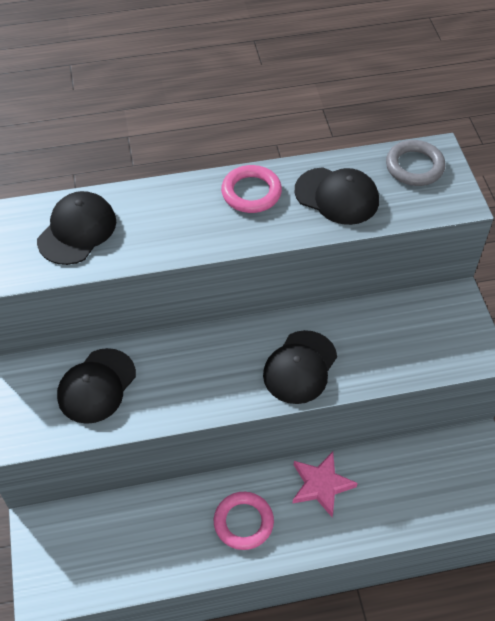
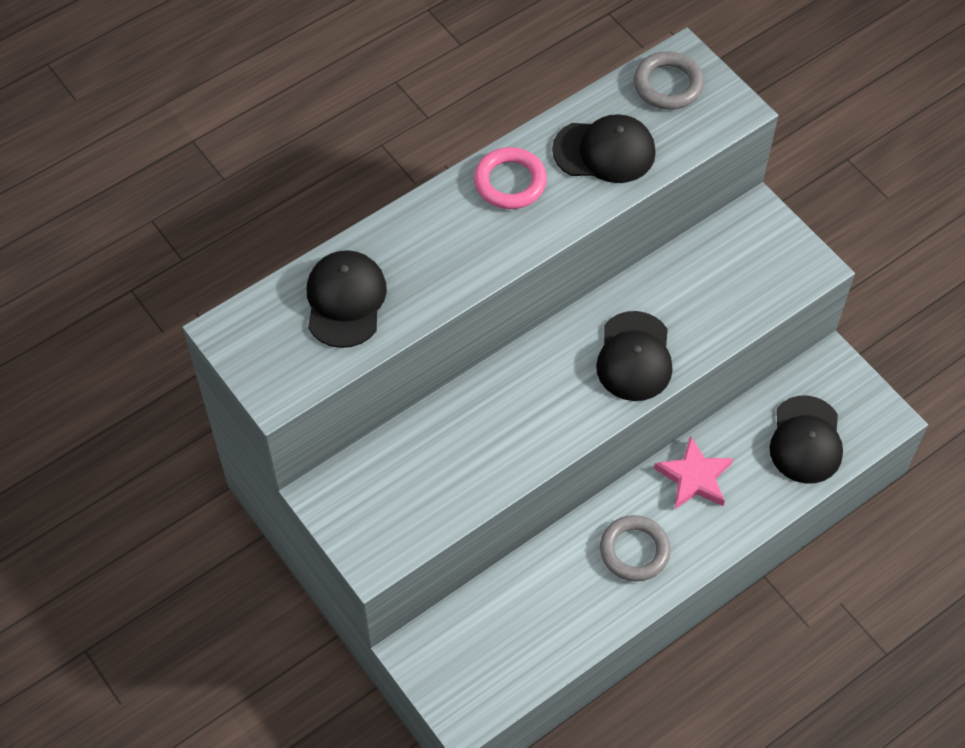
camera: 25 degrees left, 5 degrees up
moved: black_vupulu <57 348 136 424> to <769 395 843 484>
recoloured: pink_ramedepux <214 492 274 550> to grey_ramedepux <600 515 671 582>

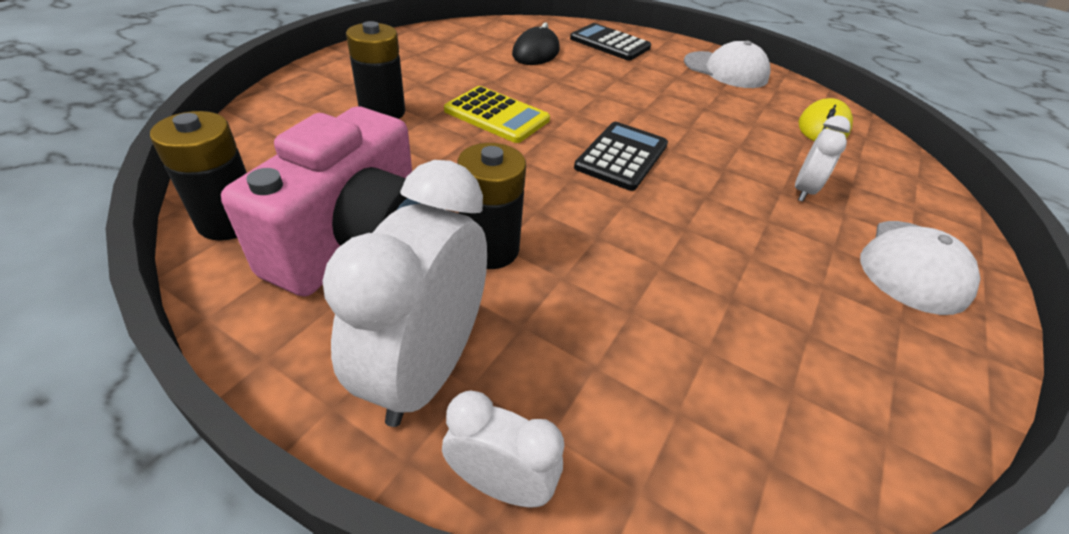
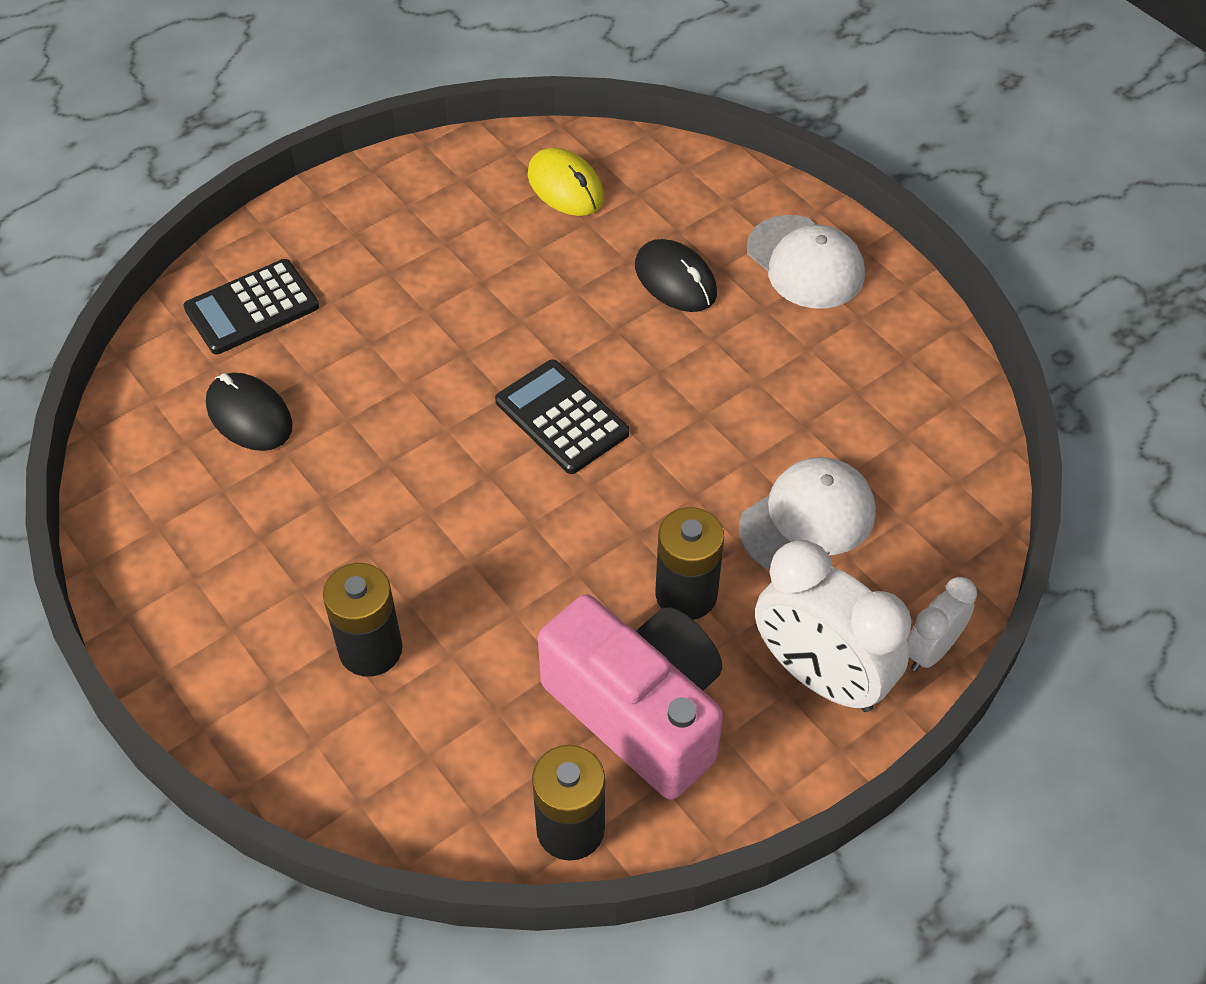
camera: 65 degrees left, 10 degrees up
removed: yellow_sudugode <444 86 550 143>
moved: white_vupulu <684 41 771 88> to <739 457 876 569>
replaced: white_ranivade <795 115 851 202> to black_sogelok <635 239 717 312>

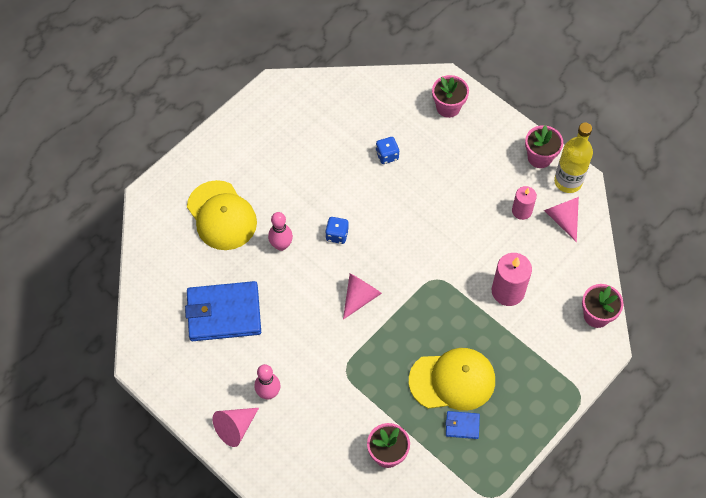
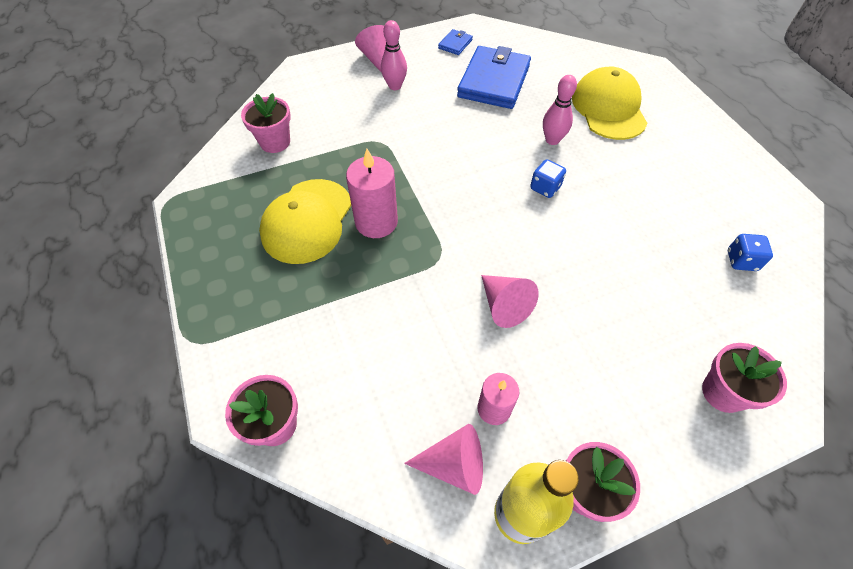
camera: 115 degrees right, 5 degrees down
moved: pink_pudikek <343 273 382 320> to <481 275 539 328>; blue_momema <376 137 399 164> to <728 234 773 271>; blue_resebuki <446 411 480 439> to <438 29 473 55>; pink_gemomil <492 253 532 306> to <346 149 398 238>
turned: yellow_vupulu <187 180 257 250> = <572 67 648 140> 90 degrees clockwise

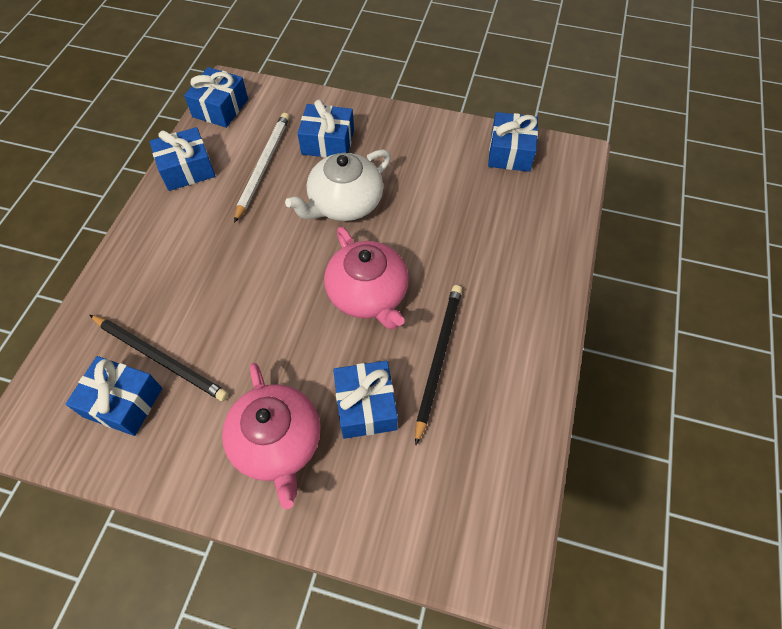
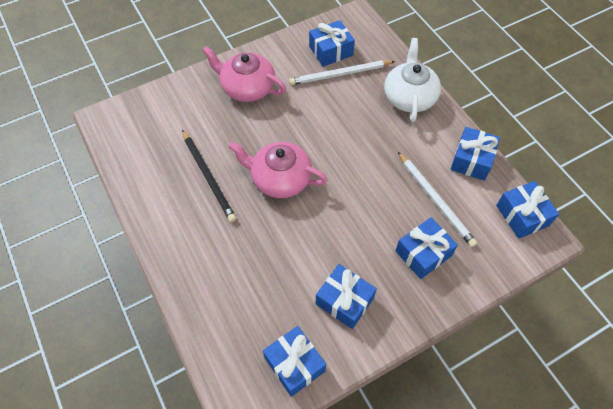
camera: 135 degrees right, 0 degrees up
moved: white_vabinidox <285 149 391 221> to <384 38 441 122>; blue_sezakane <333 361 398 439> to <316 264 377 329>
recoloured: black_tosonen <90 315 229 401> to white_tosonen <289 60 395 85>

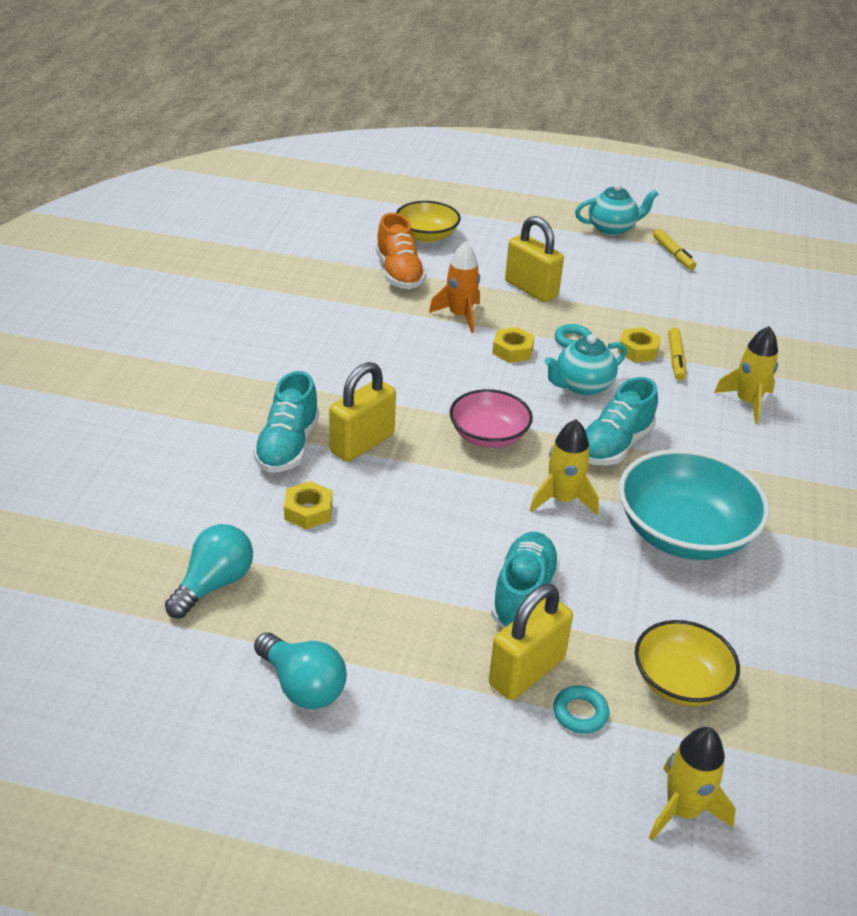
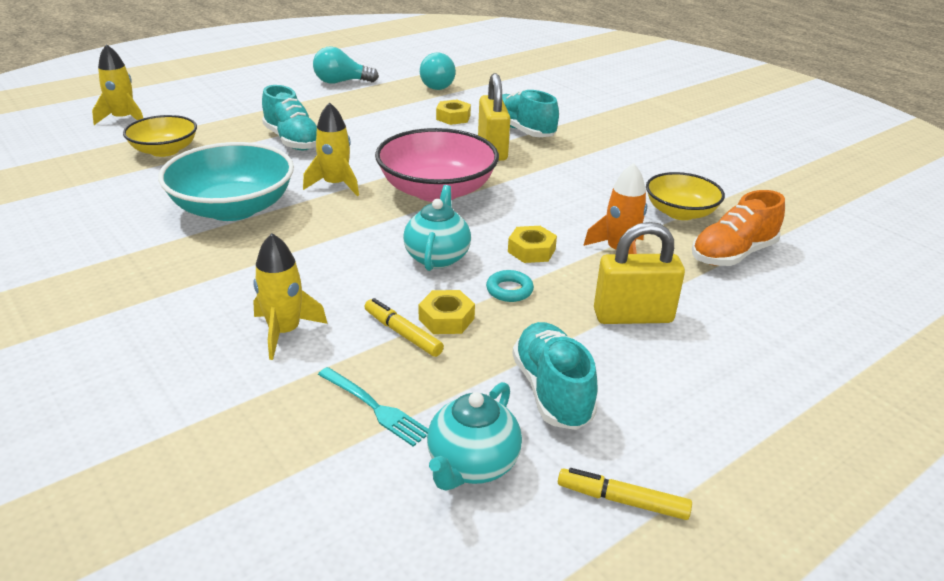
camera: 130 degrees right, 5 degrees down
removed: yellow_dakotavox <489 584 573 700>; turquoise_ramedepux <553 685 609 734>
added: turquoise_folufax <318 367 428 447>
moved: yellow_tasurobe <396 201 461 242> to <646 172 725 220>; turquoise_vabinidox <575 183 658 236> to <427 382 522 490>; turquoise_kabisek <585 377 658 465> to <512 322 597 430>
turned: orange_kabisek <376 213 426 289> = <692 190 785 266> 60 degrees counterclockwise
resized: pink_tasurobe <450 389 533 448> = <375 128 499 202> x1.62

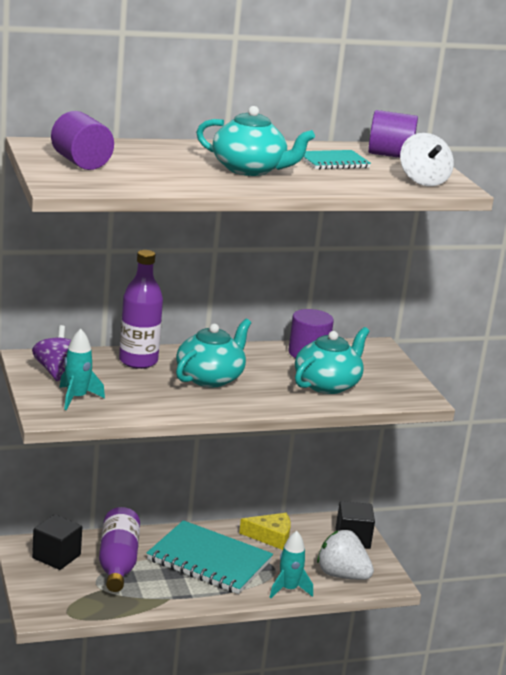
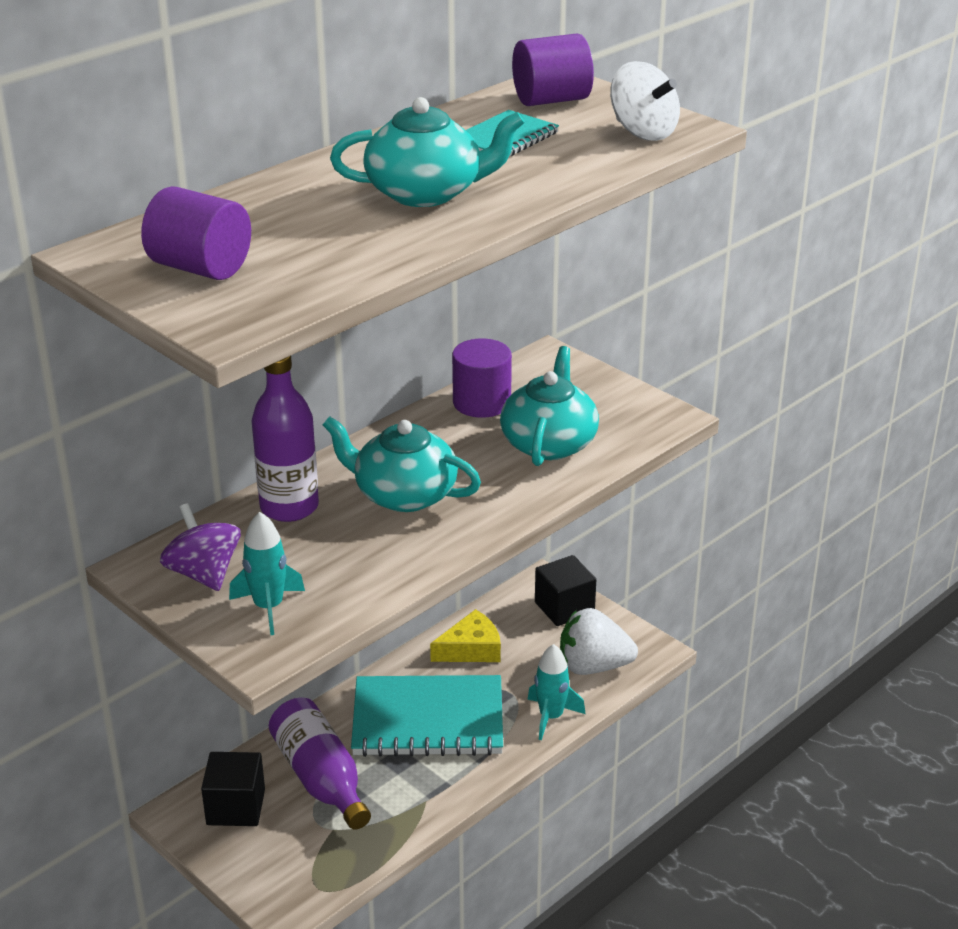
camera: 25 degrees left, 10 degrees up
turned: turquoise_vabinidox <176 319 251 387> = <323 417 481 512> 75 degrees counterclockwise

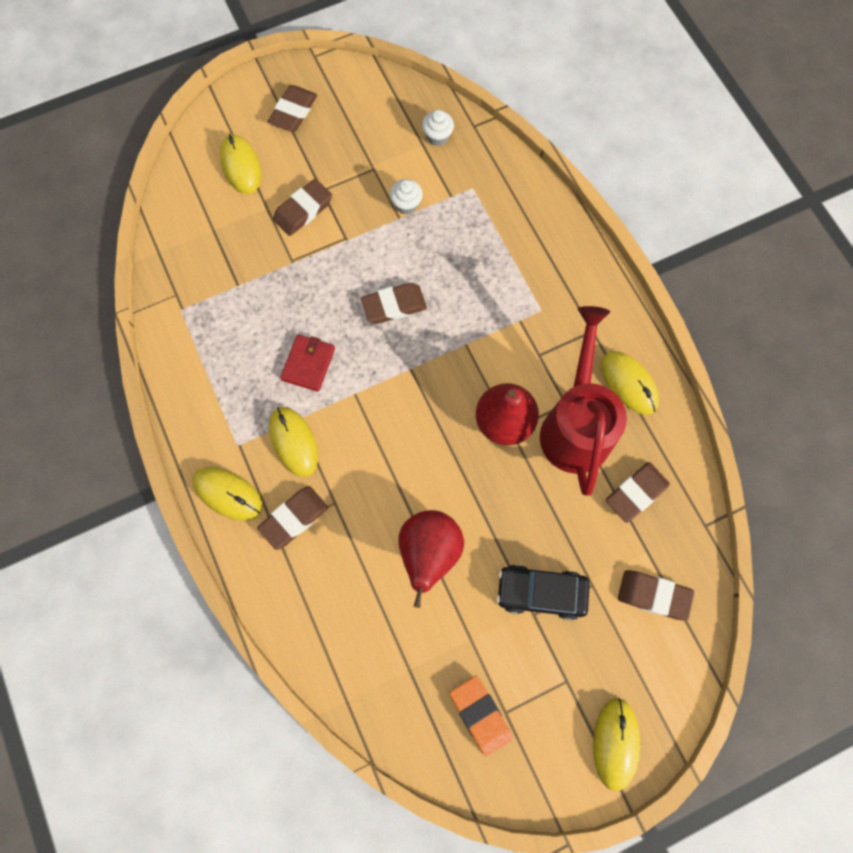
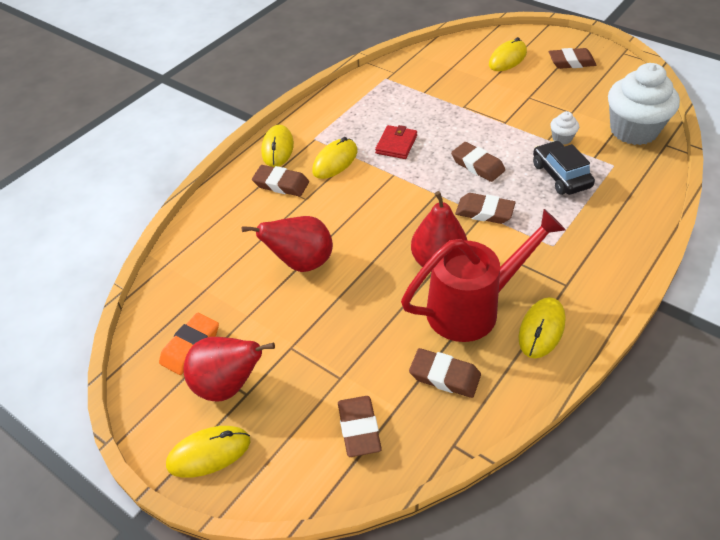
camera: 65 degrees right, 25 degrees down
added: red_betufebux <183 337 275 402>
moved: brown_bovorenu <273 179 332 236> to <455 193 516 224>; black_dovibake <496 565 590 620> to <533 141 595 195>
turned: red_resebuki <280 335 335 392> = <375 125 417 159> 60 degrees counterclockwise
resized: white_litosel <422 110 454 146> = <608 63 680 145> x2.38

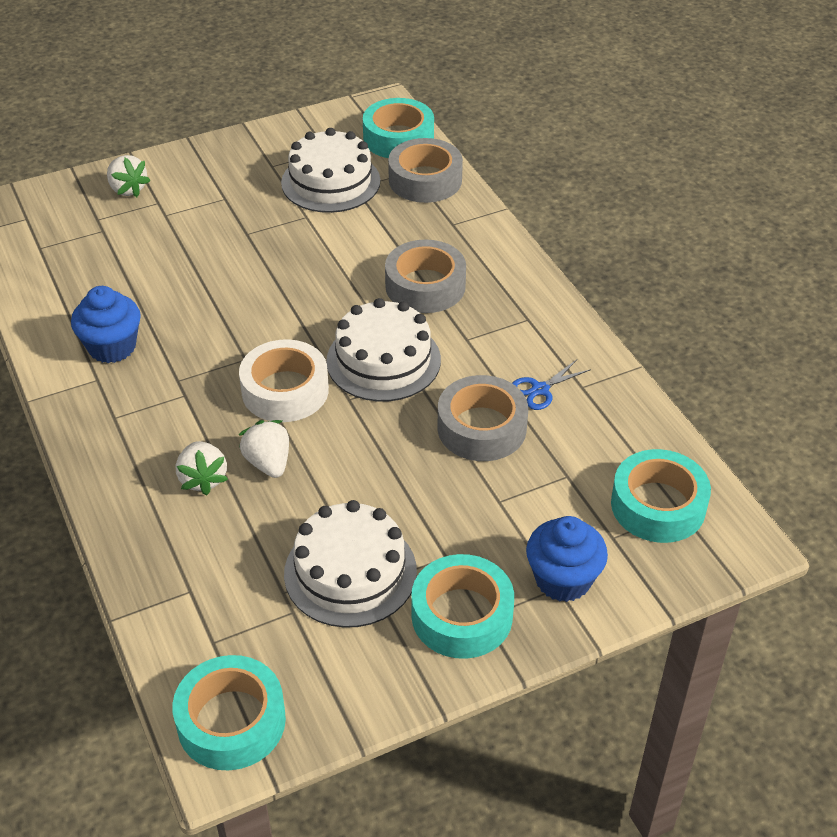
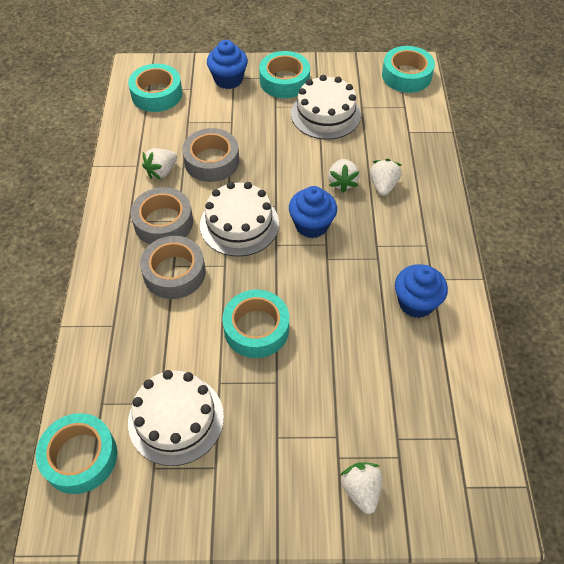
camera: 155 degrees left, 10 degrees up
added: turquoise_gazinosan <222 290 289 358>
moved: grey_gazinosan <388 138 463 203> to <131 187 193 244>
replaced: white_gazinosan <239 339 329 422> to blue_litosel <289 186 337 238>; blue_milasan <512 360 591 410> to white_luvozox <142 148 177 180>

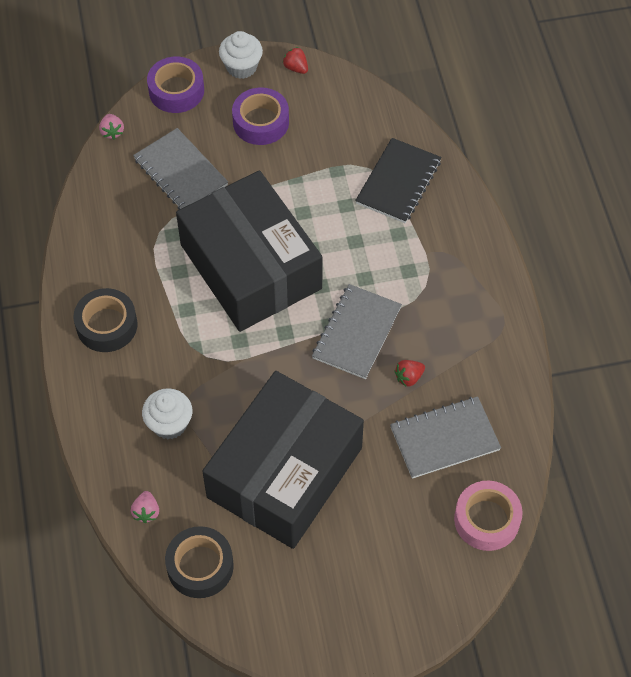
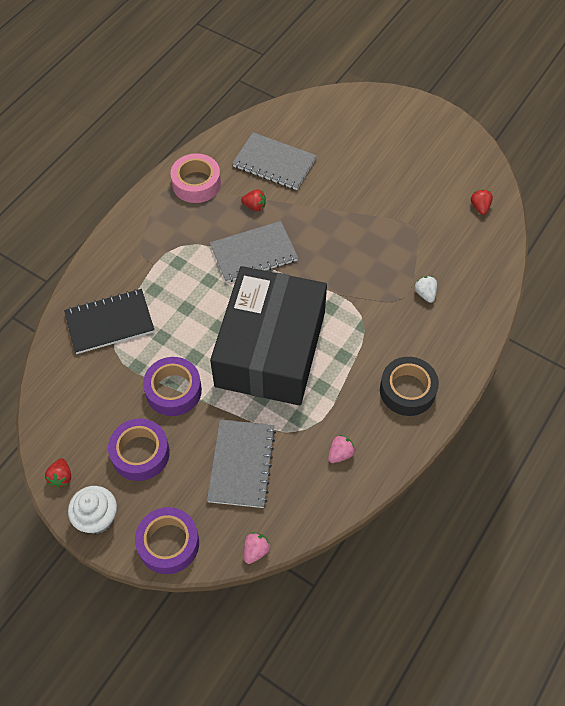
camera: 135 degrees left, 0 degrees up
removed: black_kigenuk <202 371 364 549>
added: purple_gazinosan <143 357 202 416>
moved: pink_luvozox <131 491 159 523> to <328 435 355 463>; pink_gazinosan <454 481 523 551> to <170 153 221 203>
replaced: white_litosel <142 388 193 440> to white_luvozox <415 276 437 303>; black_gazinosan <165 526 234 598> to red_luvozox <471 190 493 215>

